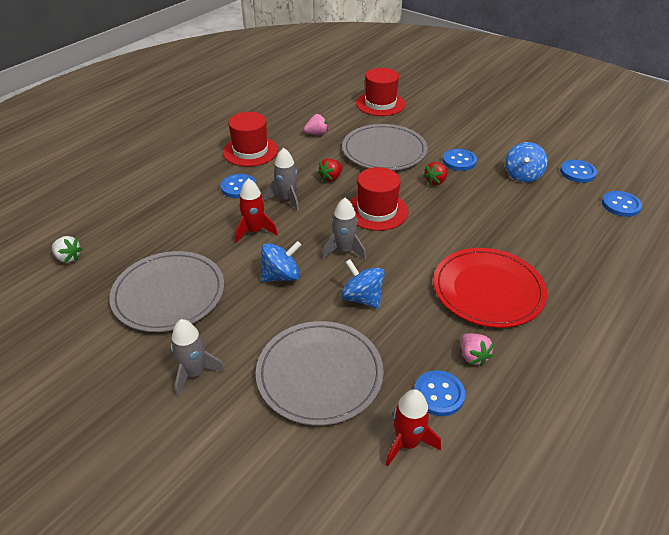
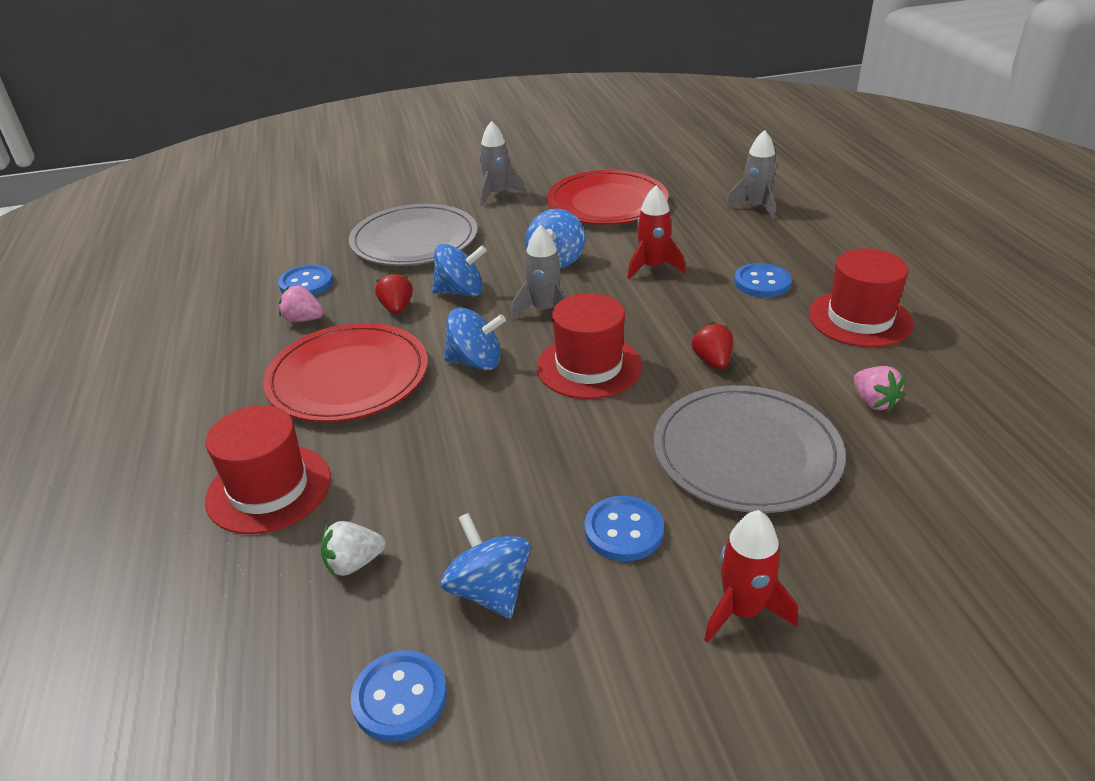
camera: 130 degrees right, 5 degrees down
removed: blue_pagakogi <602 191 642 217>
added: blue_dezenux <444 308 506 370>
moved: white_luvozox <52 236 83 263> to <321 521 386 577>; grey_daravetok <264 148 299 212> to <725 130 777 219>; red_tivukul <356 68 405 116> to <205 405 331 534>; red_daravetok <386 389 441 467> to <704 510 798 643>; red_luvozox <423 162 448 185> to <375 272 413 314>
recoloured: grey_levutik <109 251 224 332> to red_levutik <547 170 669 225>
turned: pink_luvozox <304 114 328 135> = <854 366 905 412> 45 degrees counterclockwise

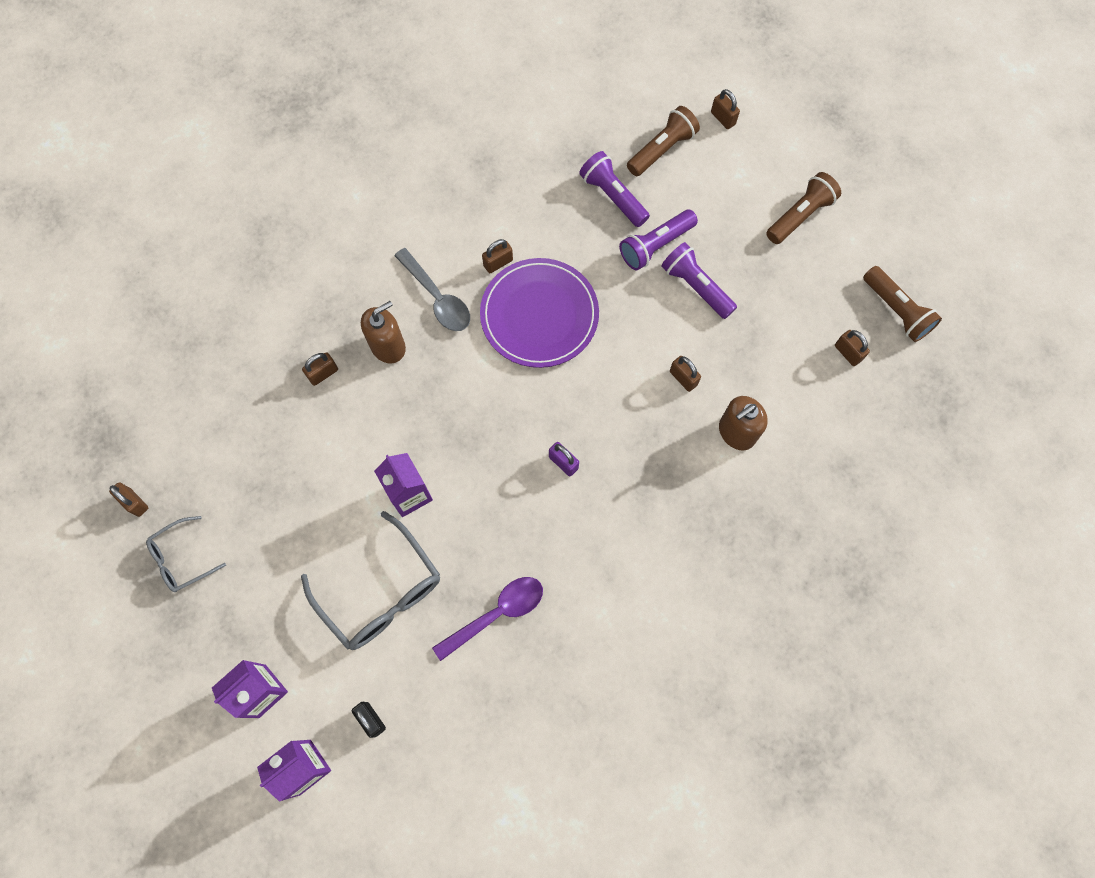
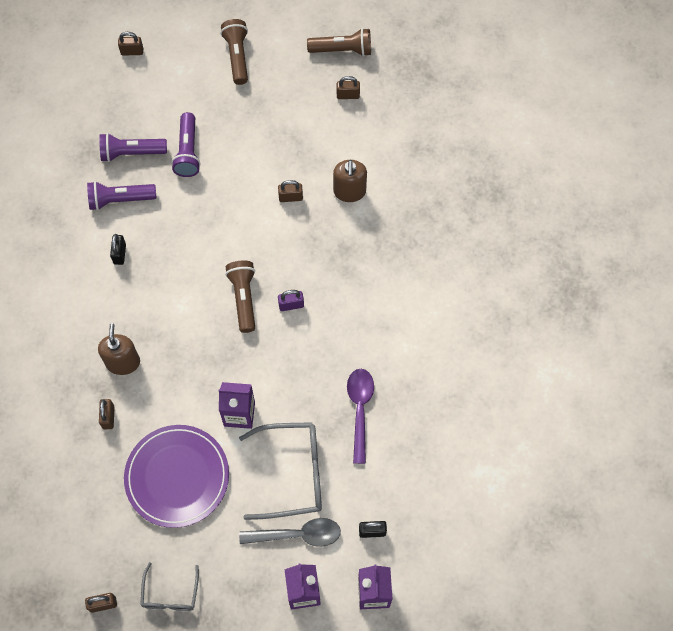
camera: 55 degrees left, 5 degrees down
moved: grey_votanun <394 248 470 331> to <239 518 341 547>; purple_levutik <480 258 599 368> to <124 425 229 528>; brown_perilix <627 106 700 176> to <225 260 255 333>; purple_perilix <661 242 737 319> to <87 181 157 210>
recoloured: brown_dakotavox <482 239 513 273> to black_dakotavox <110 234 126 265>

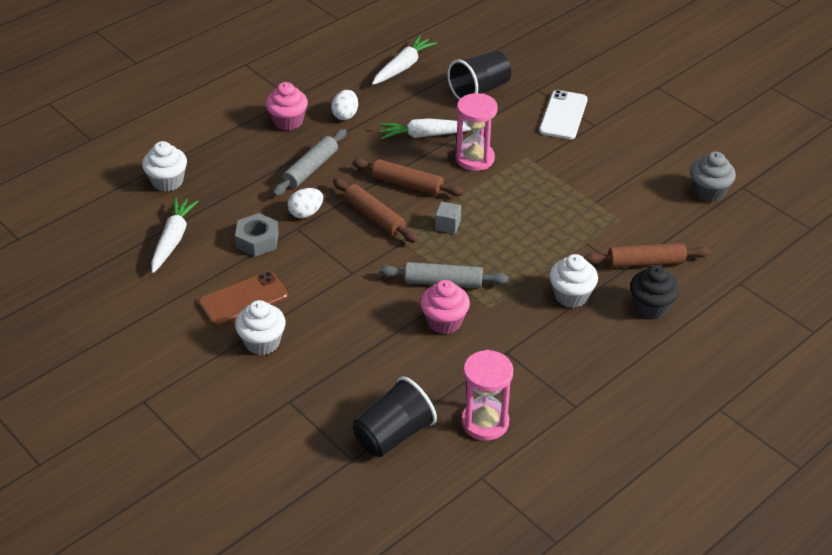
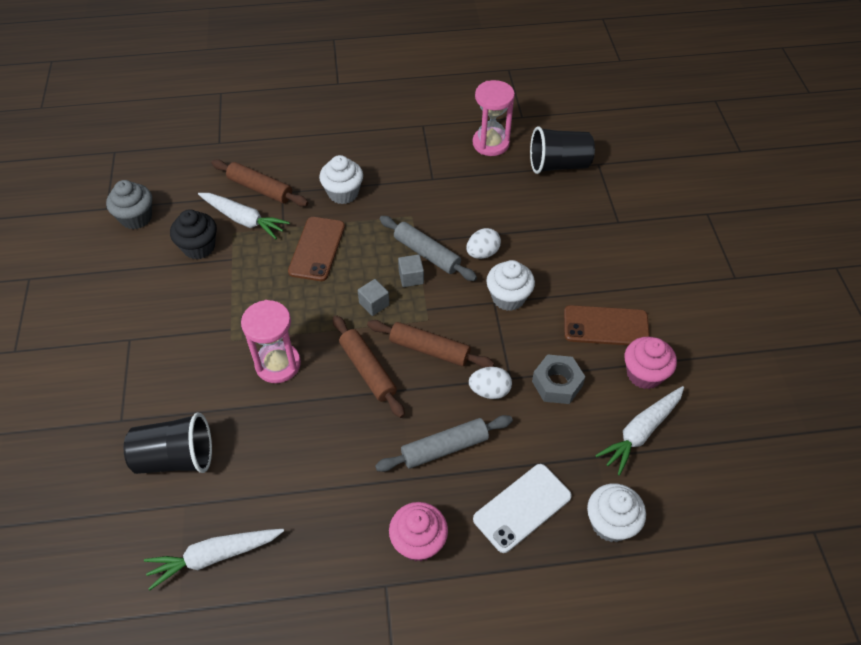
camera: 145 degrees left, 10 degrees up
added: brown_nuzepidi <288 217 345 281>; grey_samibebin <398 254 424 287>
moved: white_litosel <235 300 286 355> to <486 260 535 311>; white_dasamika <331 90 358 120> to <466 228 501 259>; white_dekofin <379 118 472 139> to <198 193 290 239>; pink_litosel <420 280 470 334> to <624 336 677 389>; white_nuzepidi <539 90 588 139> to <473 464 572 553>; black_litosel <630 265 680 319> to <170 209 217 259>
turned: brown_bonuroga <333 178 418 243> = <367 320 494 368> 60 degrees counterclockwise

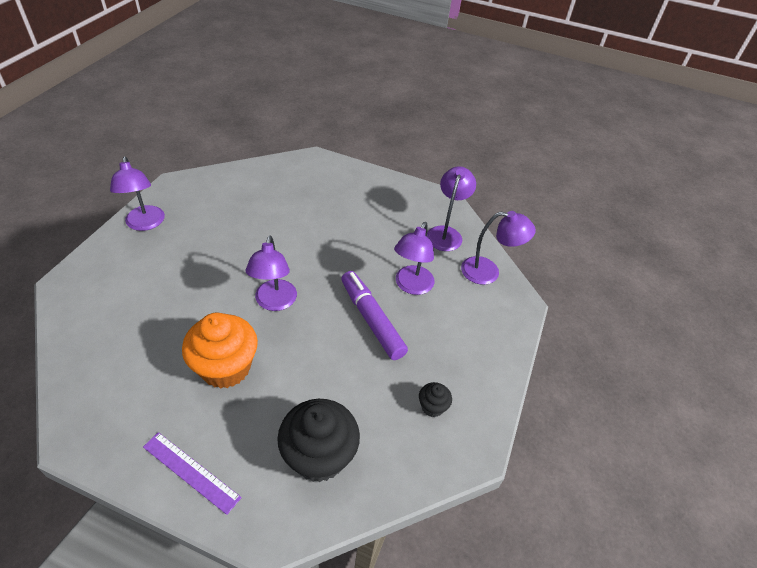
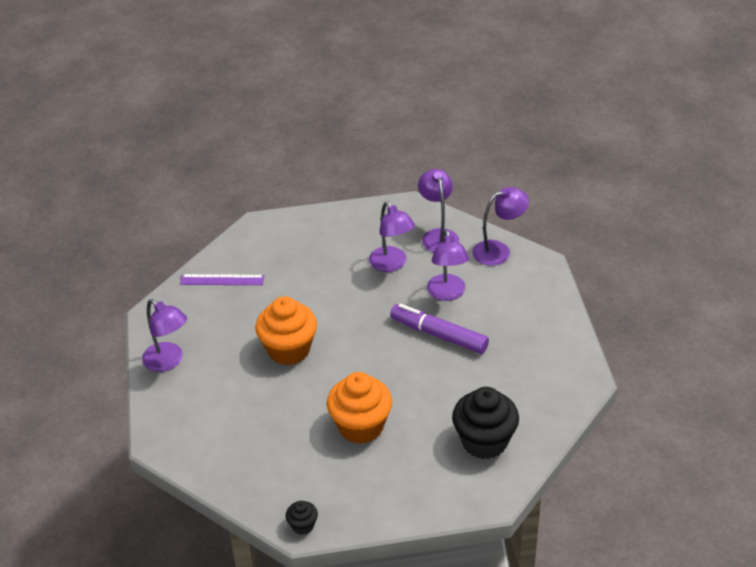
camera: 25 degrees left, 5 degrees down
added: orange_litosel <255 297 317 365>
moved: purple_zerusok <143 432 242 515> to <180 274 265 285>; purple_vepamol <245 235 297 311> to <369 202 415 272>; black_litosel <419 382 452 417> to <286 501 318 535>

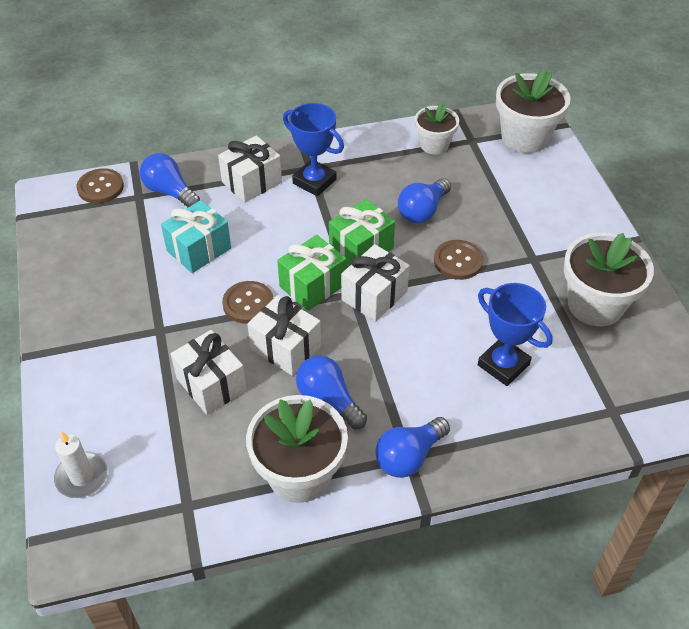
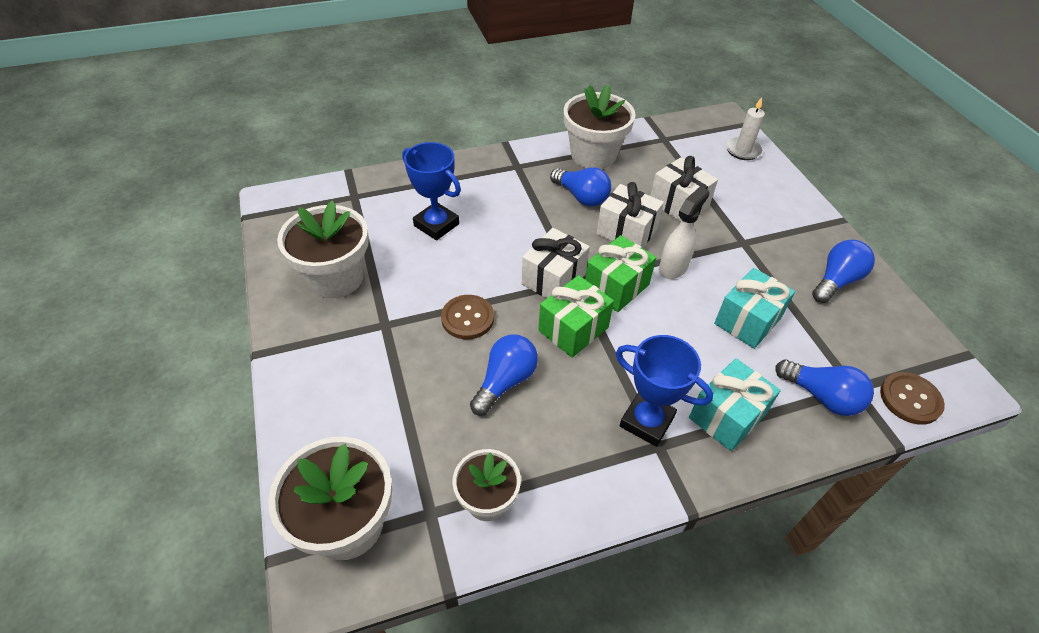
camera: 175 degrees right, 0 degrees up
moved: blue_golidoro <375 417 450 478> to <812 240 875 303>
replaced: brown_pagakogi <222 281 274 324> to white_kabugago <659 186 710 279>
recoloured: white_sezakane <218 135 282 203> to turquoise_sezakane <689 358 781 451>

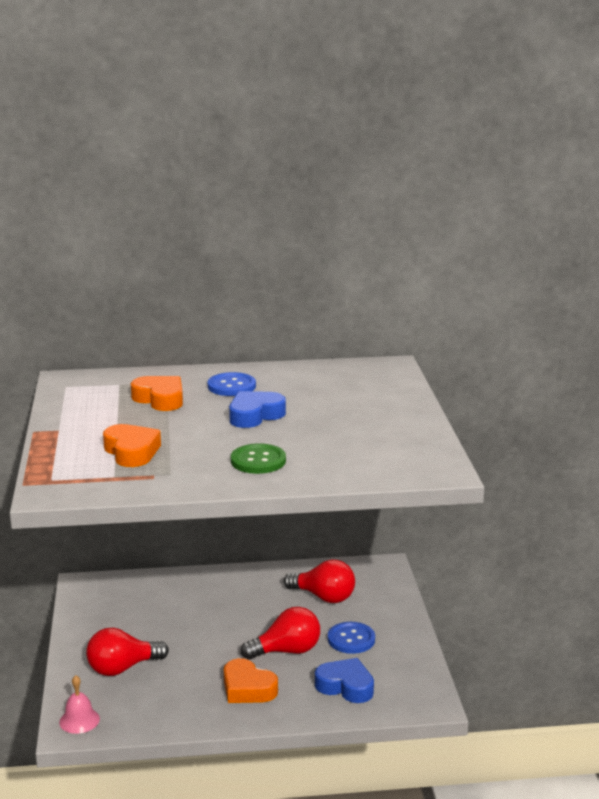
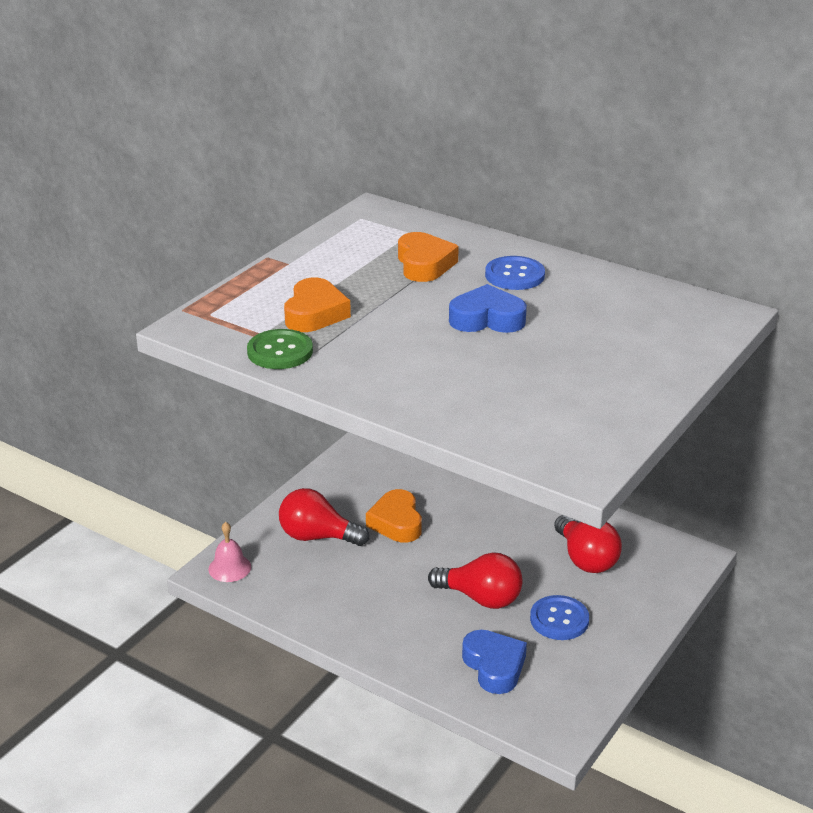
camera: 40 degrees right, 10 degrees up
moved: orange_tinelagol <224 658 278 703> to <366 489 422 543>; green_pagakogi <231 443 286 474> to <247 329 313 369>

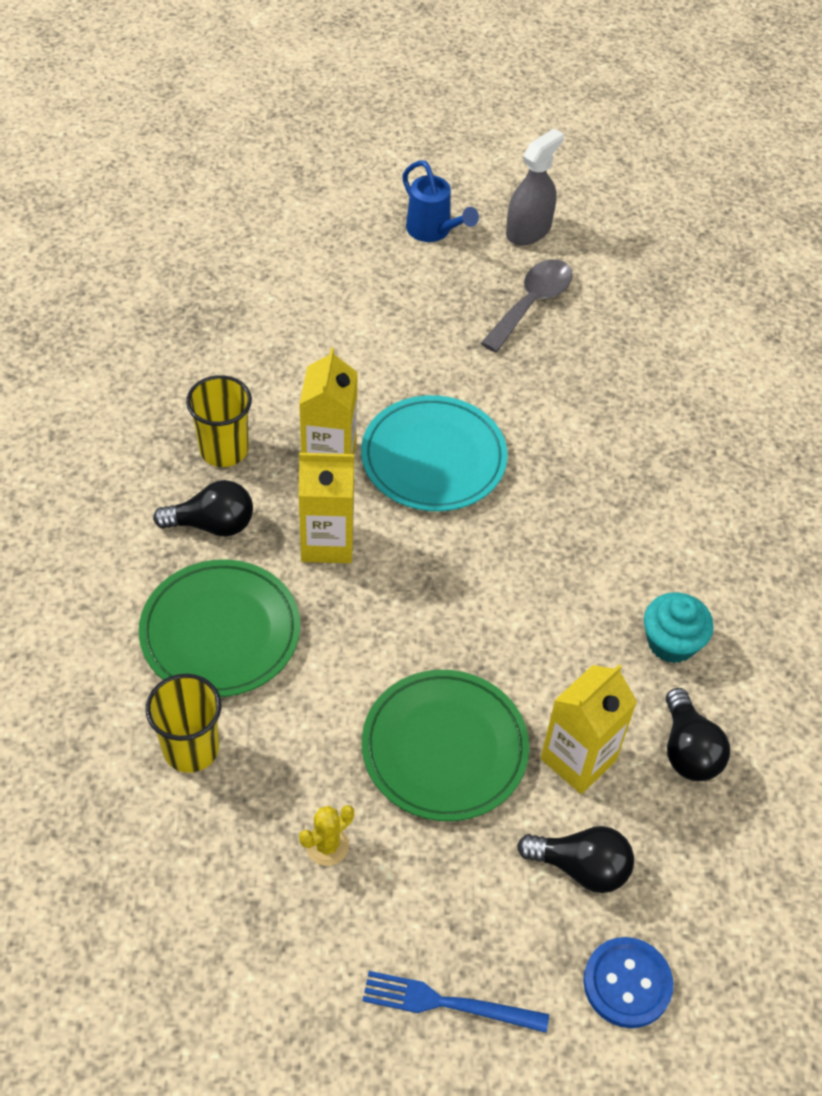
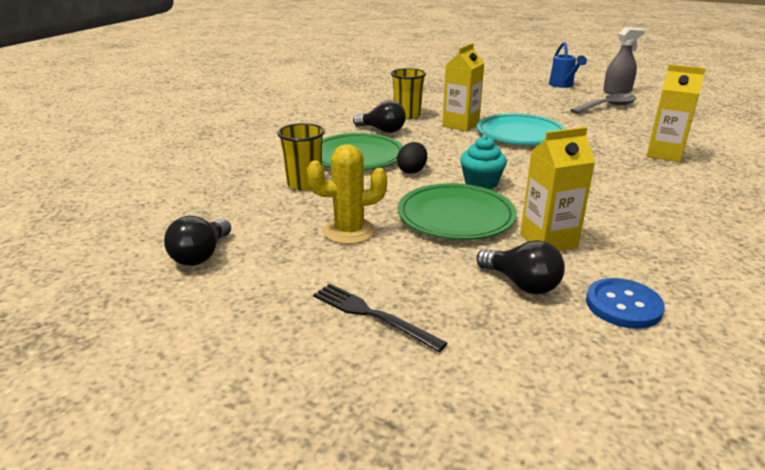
camera: 30 degrees right, 25 degrees down
added: black_dasamika <397 142 427 174>
moved: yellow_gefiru <299 453 354 563> to <646 64 706 162>; blue_pagakogi <583 937 673 1028> to <586 278 665 329>; turquoise_litosel <644 592 714 663> to <460 136 507 189>; black_golidoro <666 688 730 781> to <164 216 231 266>
recoloured: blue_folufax <362 971 549 1033> to black_folufax <313 283 447 352>
resized: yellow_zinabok <299 805 354 866> = <307 144 387 244> x1.70

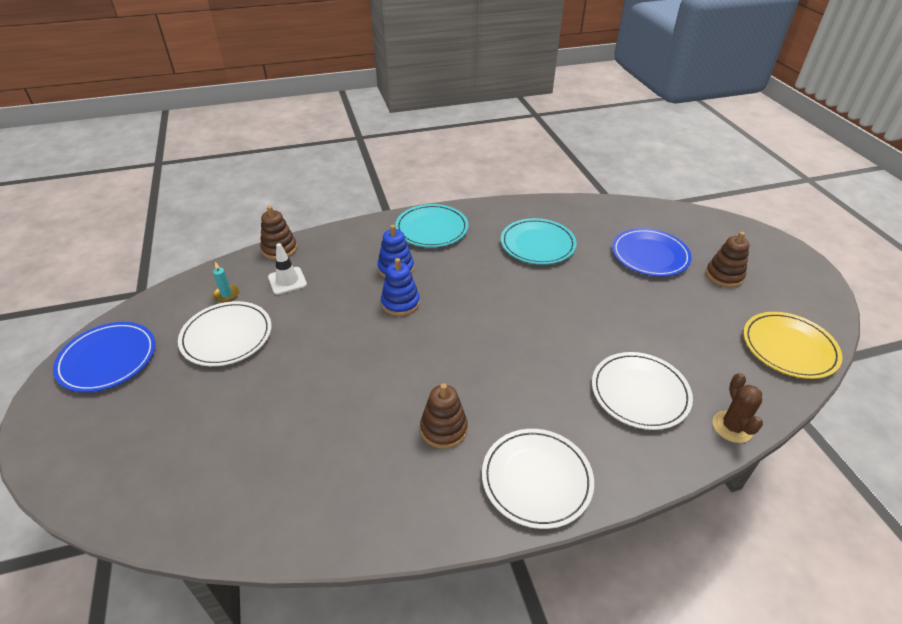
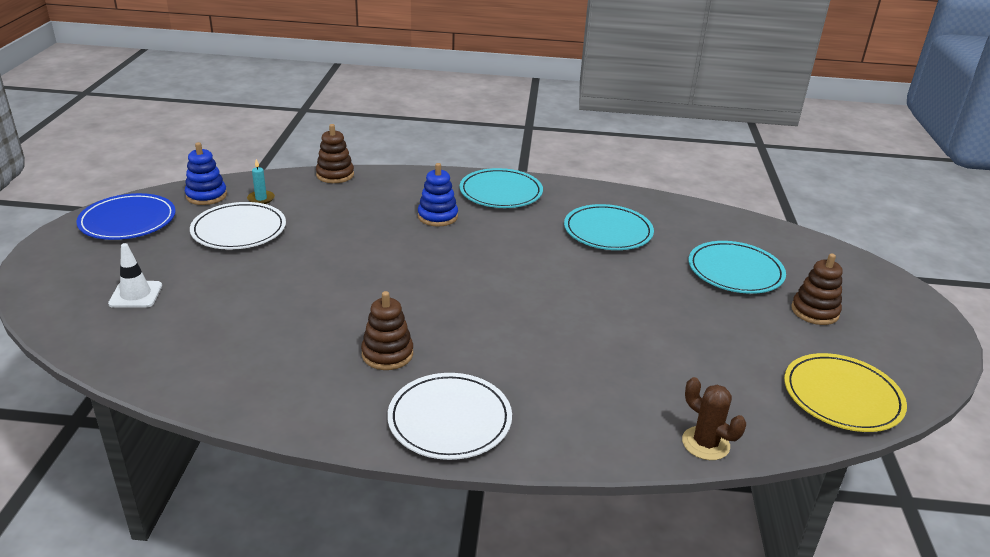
camera: 20 degrees right, 10 degrees down
removed: white_levutik <592 352 693 430>
moved: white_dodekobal <268 243 307 295> to <108 243 162 308>; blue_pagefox <381 258 420 316> to <185 142 227 205>
recoloured: blue_levutik <612 228 692 276> to turquoise_levutik <688 241 786 294>
turned: brown_zinabok <713 373 763 443> = <682 377 746 460> 60 degrees counterclockwise

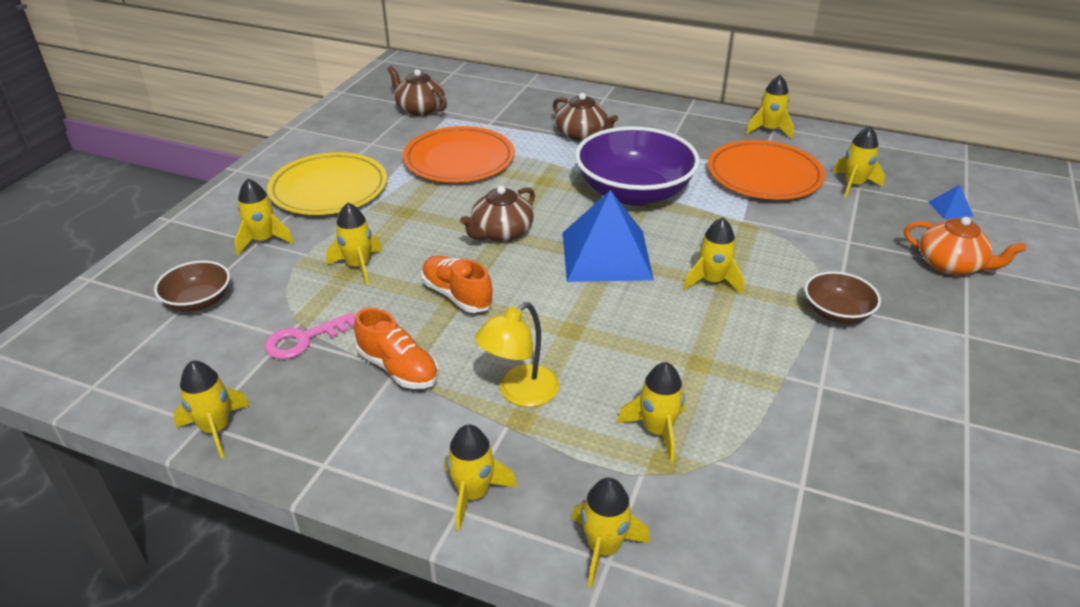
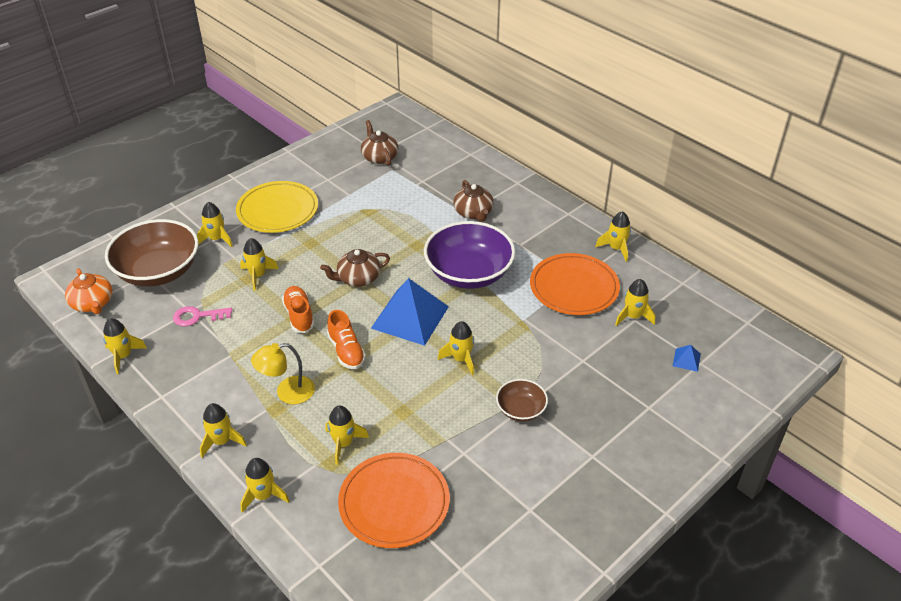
camera: 25 degrees right, 5 degrees up
moved: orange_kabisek <354 308 439 389> to <327 310 366 369>; orange_levutik <403 126 515 182> to <338 453 450 548>; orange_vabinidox <904 217 1026 275> to <65 268 112 314>
resized: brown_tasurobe <154 261 230 312> = <105 219 198 287> x2.02

